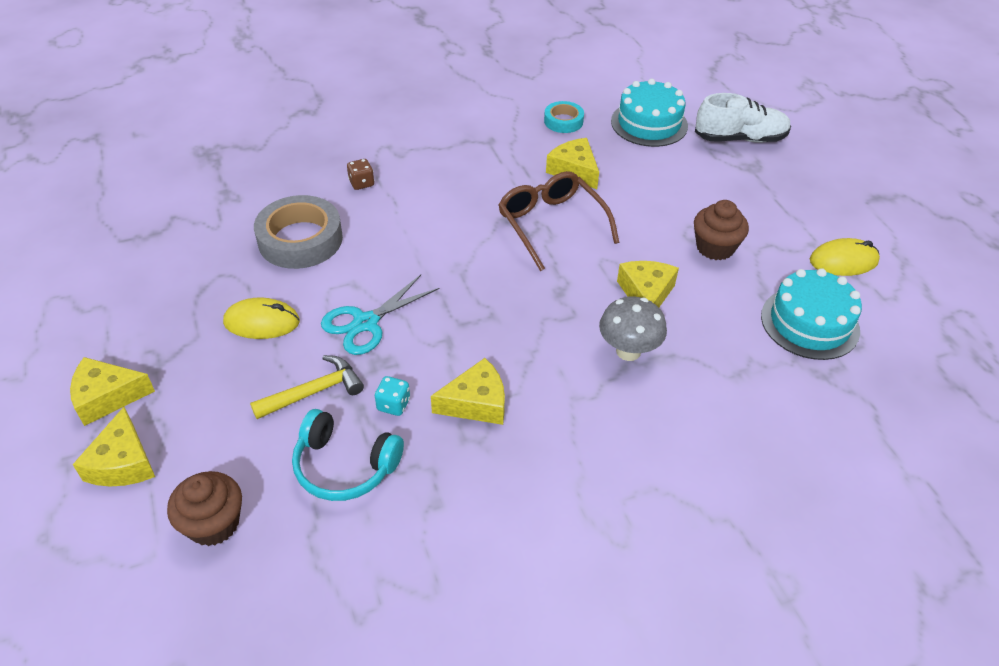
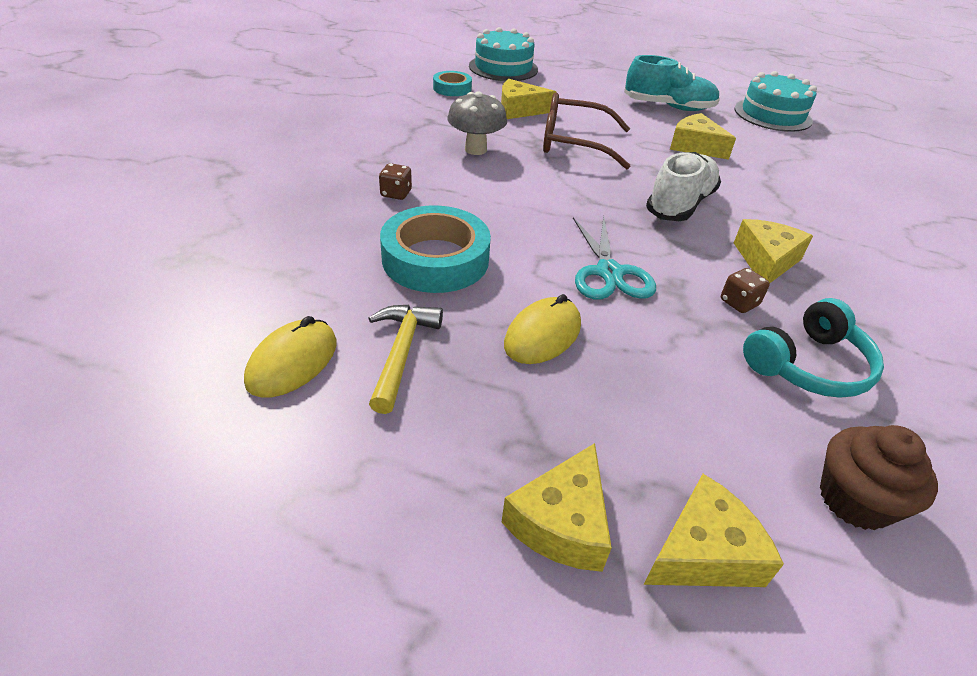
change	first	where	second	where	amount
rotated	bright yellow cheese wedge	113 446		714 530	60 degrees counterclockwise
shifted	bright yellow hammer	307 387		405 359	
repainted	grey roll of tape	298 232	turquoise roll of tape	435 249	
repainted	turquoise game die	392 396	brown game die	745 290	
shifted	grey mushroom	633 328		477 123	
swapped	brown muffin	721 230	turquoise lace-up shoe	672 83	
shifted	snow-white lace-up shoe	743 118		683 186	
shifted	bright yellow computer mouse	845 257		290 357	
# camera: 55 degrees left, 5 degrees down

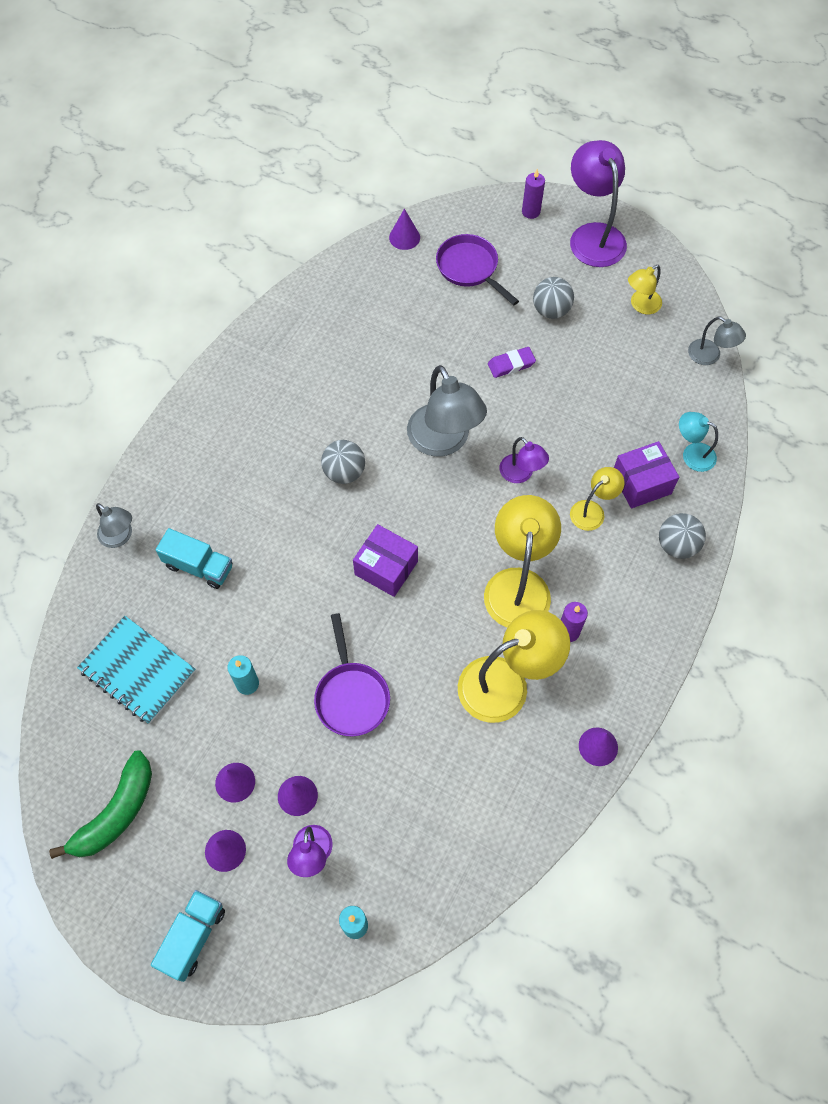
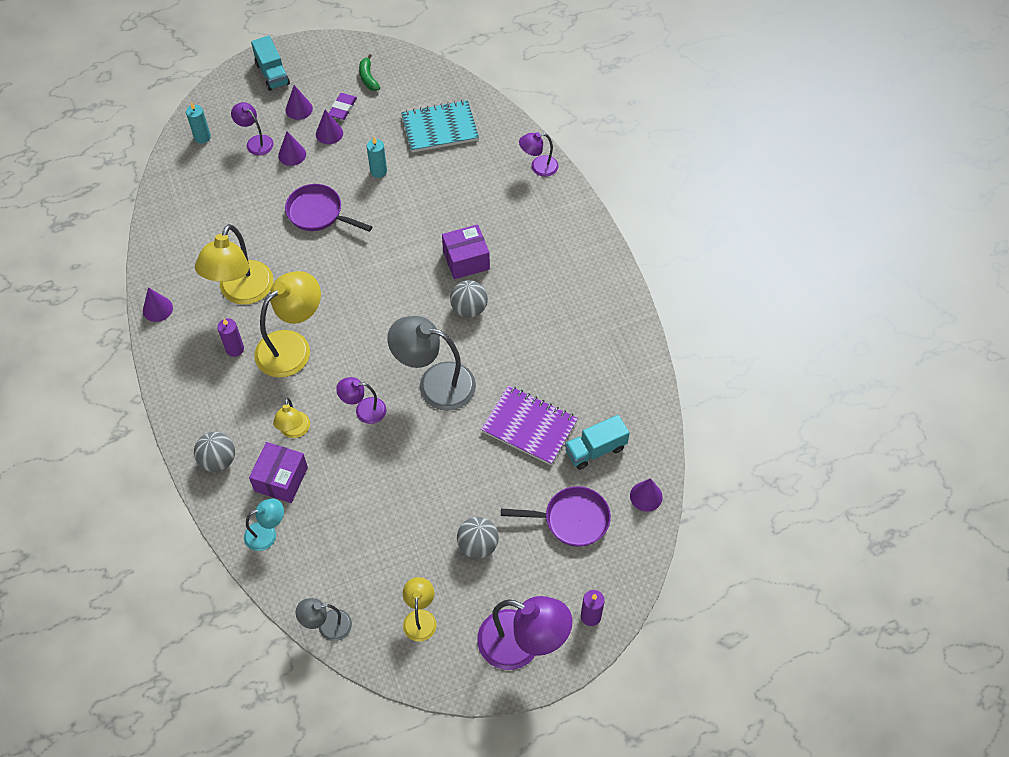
change	first	where	second	where	amount
scaled	green banana	100 804		369 72	x0.56
repainted	grey reading lamp	114 525	royal purple reading lamp	539 154	
shifted	turquoise lorry	194 558		597 442	
shifted	royal purple parcel	385 560		466 251	
rotated	bright yellow reading lamp	522 561		288 324	90 degrees counterclockwise
shifted	royal purple eraser	512 362		343 106	
new			royal purple exercise book	529 425	
# camera: 130 degrees right, 5 degrees down

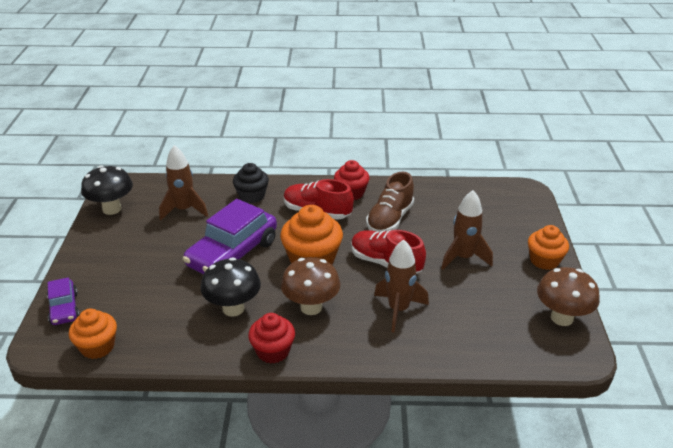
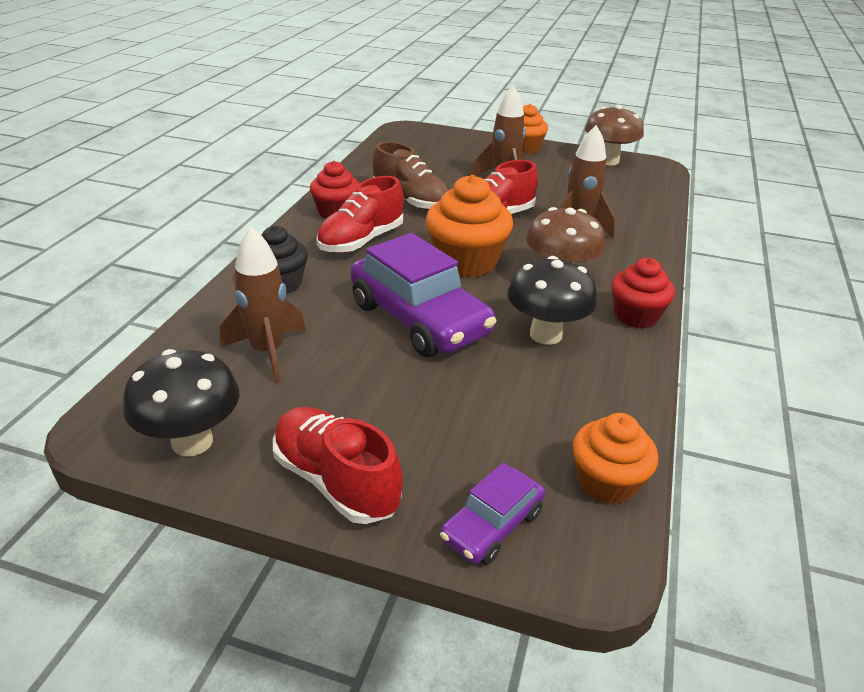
change	first	where	second	where	amount
rotated	royal purple car	63 301		492 514	135 degrees clockwise
new			crimson lace-up shoe	338 465	
# camera: 75 degrees left, 0 degrees up

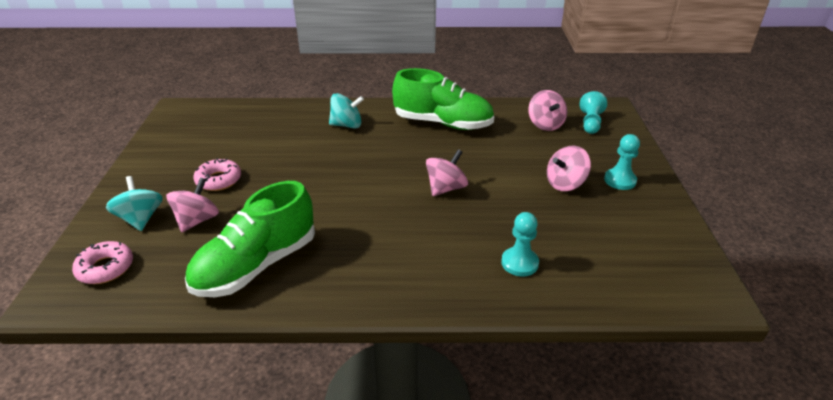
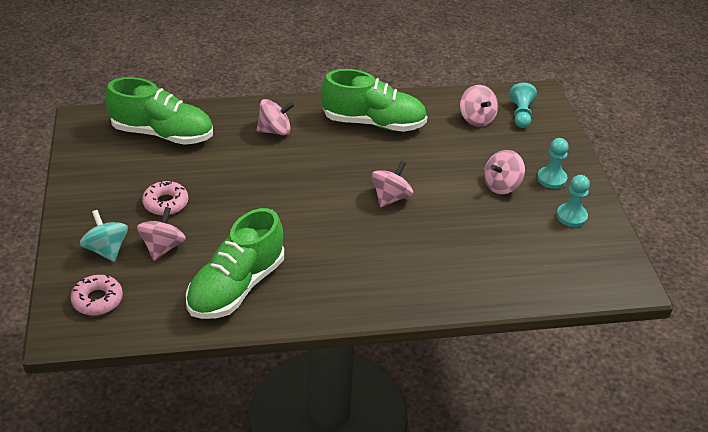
change	first	where	second	where	amount
repainted	turquoise toy top	346 111	rose-pink toy top	275 117	
shifted	turquoise chess pawn	520 244		573 201	
new			green lace-up shoe	159 111	
# camera: 10 degrees left, 5 degrees up

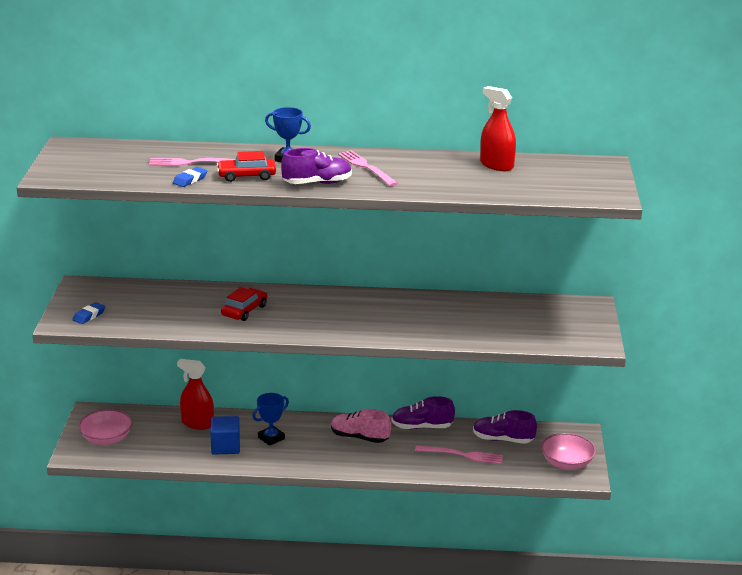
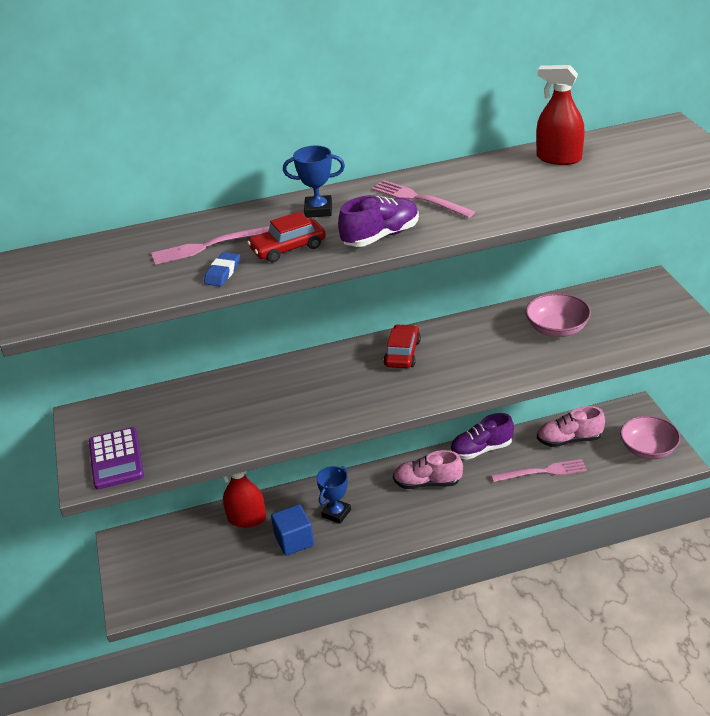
change	first	where	second	where	amount
swapped	cobalt eraser	88 313	royal purple pocket calculator	116 458	
shifted	rose-pink deep dish	105 427		558 315	
shifted	crimson car	244 304		402 346	
repainted	royal purple lace-up shoe	505 427	rose-pink lace-up shoe	571 426	
# camera: 15 degrees left, 10 degrees up

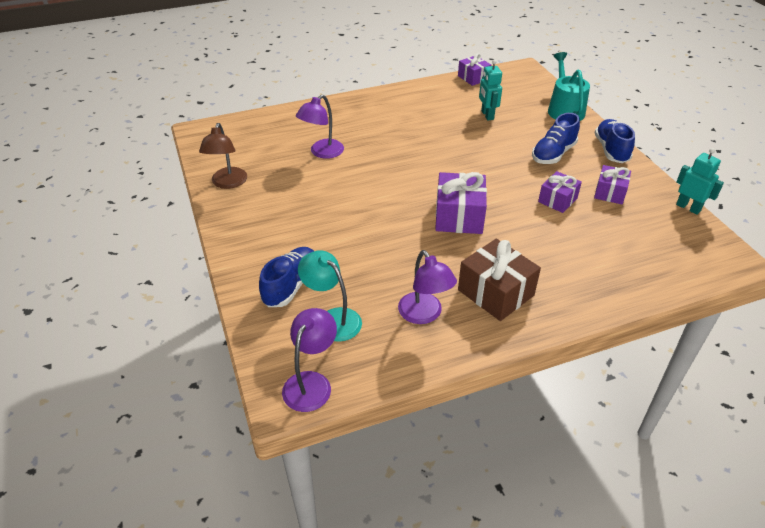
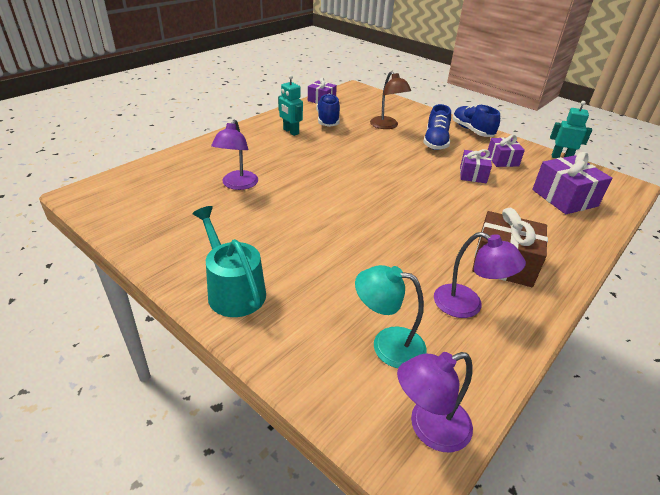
change	first	where	second	where	amount
shifted	brown reading lamp	223 156		390 100	
shifted	cobalt lace-up shoe	286 277		328 110	
rotated	royal purple reading lamp	309 360		435 402	105 degrees counterclockwise
shifted	royal purple gift	461 203		572 183	
shifted	turquoise robot figure	490 90		290 105	
shifted	turquoise watering can	569 86		229 261	
# camera: 30 degrees left, 5 degrees down

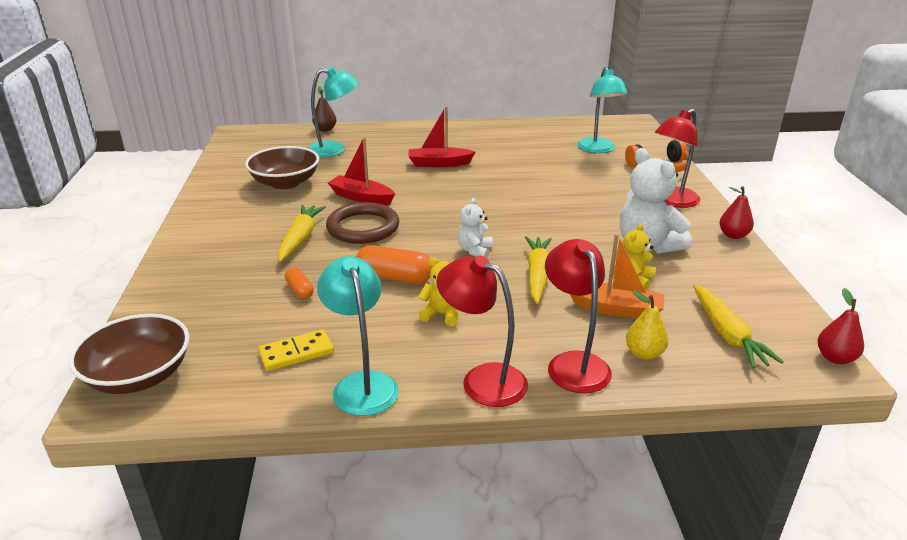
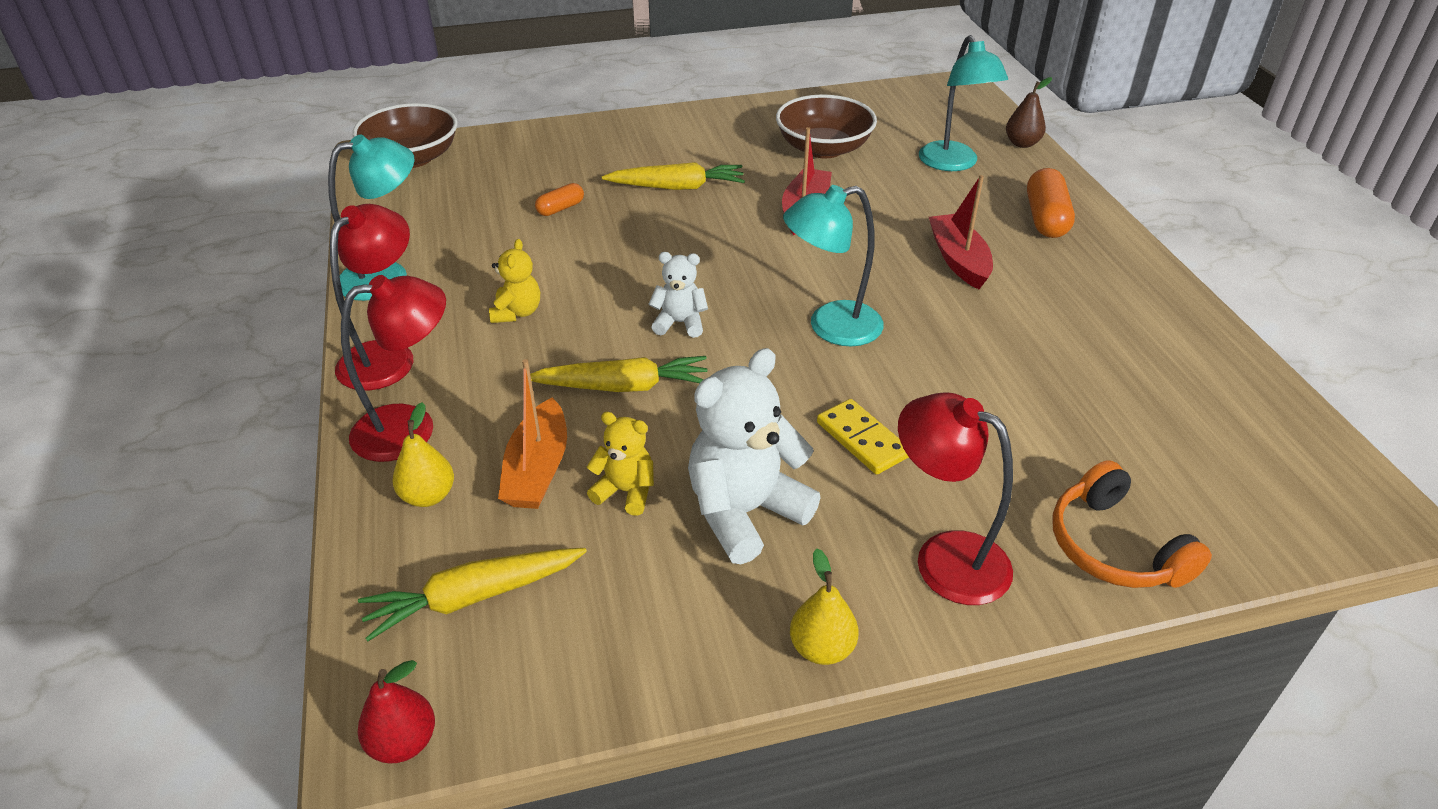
change	first	where	second	where	amount
shifted	bright yellow domino piece	296 350		863 437	
gone	brown ring	362 223			
shifted	orange-coloured pill shape	394 264		1051 203	
shifted	turquoise reading lamp	602 110		833 265	
repainted	crimson pear fruit	736 212	bright yellow pear fruit	824 606	
# camera: 80 degrees right, 10 degrees up

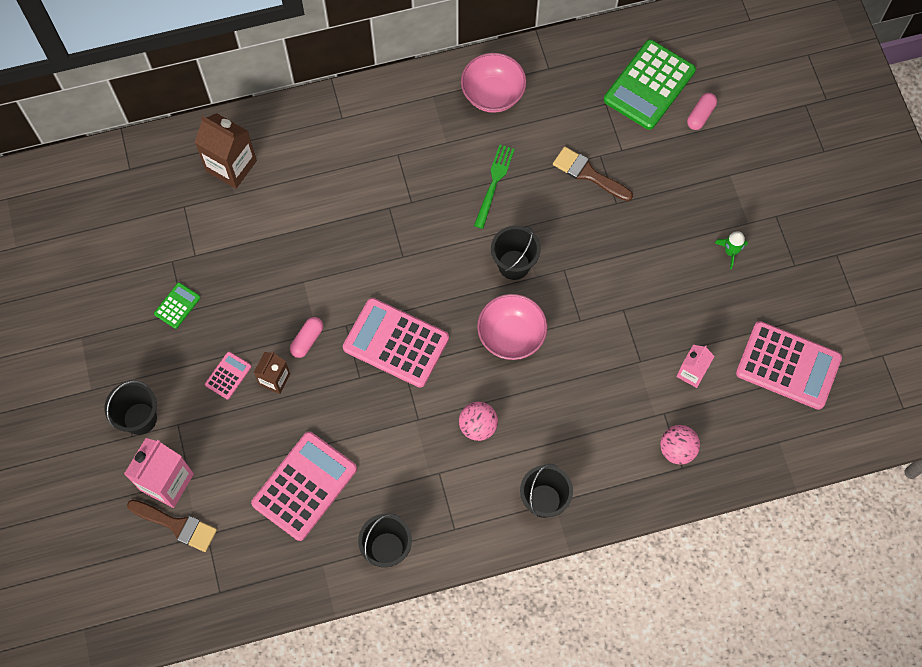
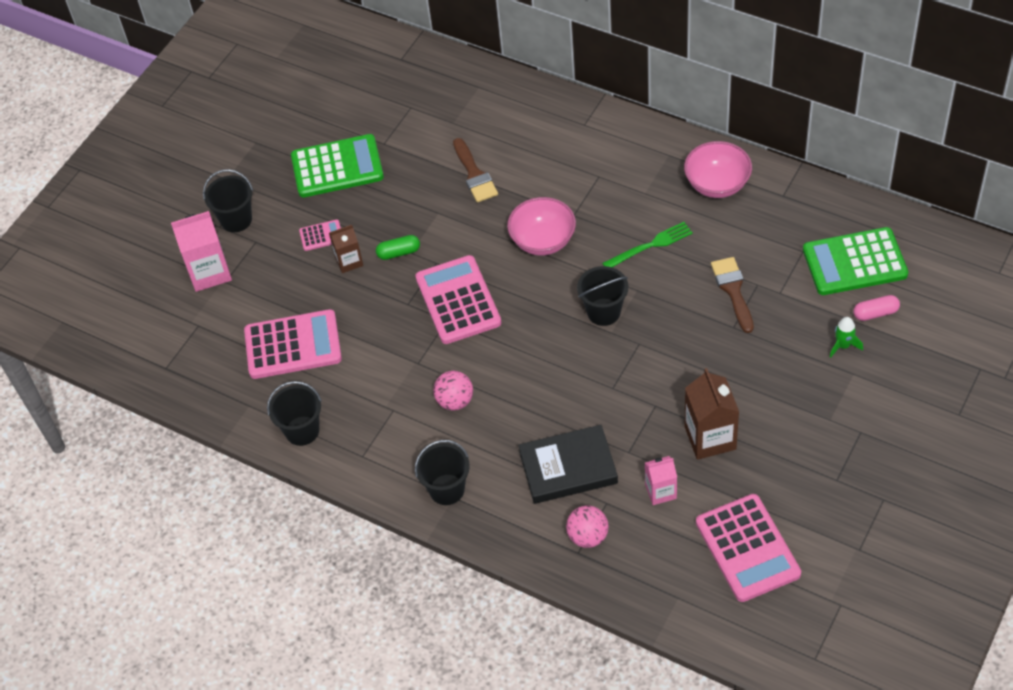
change	first	where	second	where	amount
shifted	brown paint brush	172 526		475 170	
scaled	green pocket calculator	177 305		337 165	x2.17
shifted	brown juice carton	226 151		711 414	
repainted	rose-pink pill shape	306 337	green pill shape	398 247	
shifted	rose-pink deep dish	512 327		541 226	
shifted	green toy rocket	731 250		846 337	
new			ebony book	568 464	
# camera: 50 degrees right, 15 degrees down

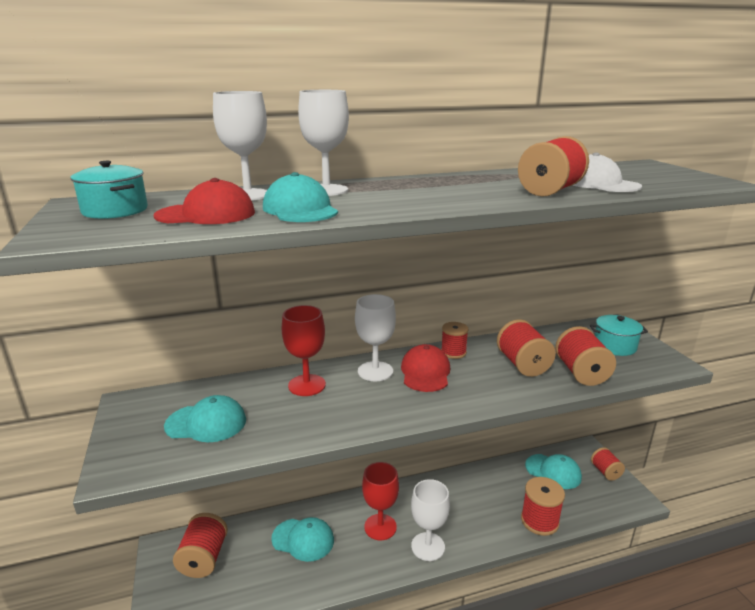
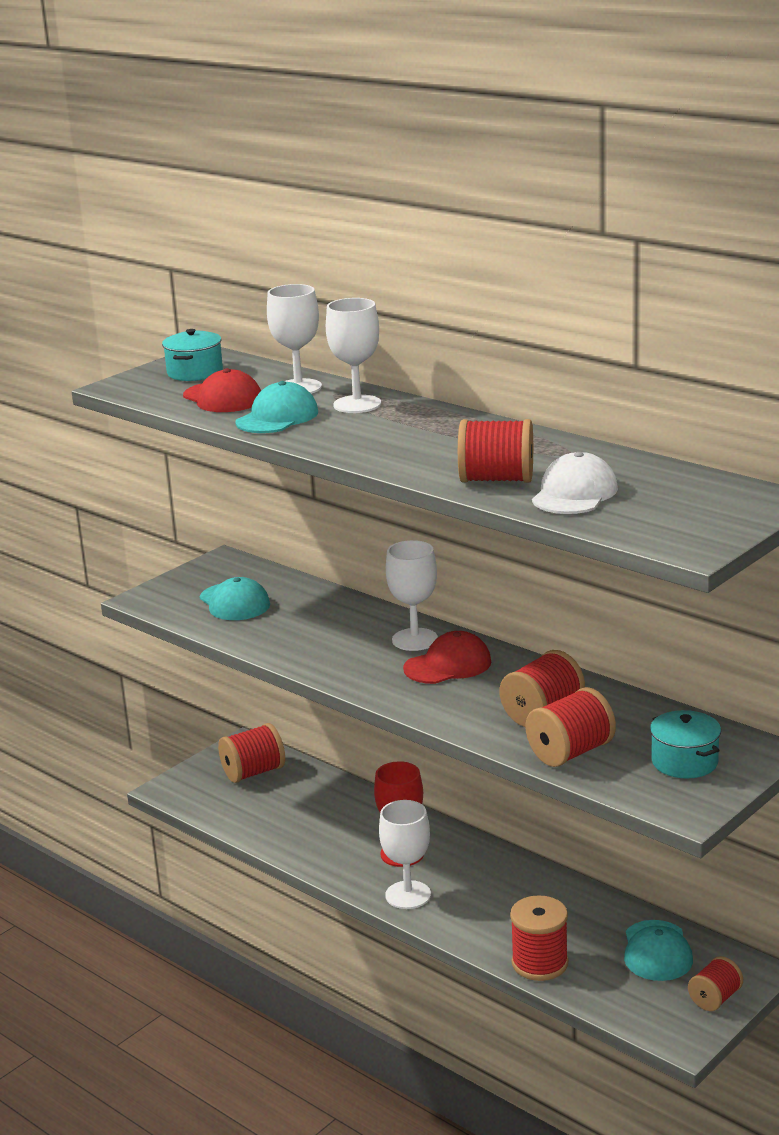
change	first	where	second	where	amount
gone	turquoise baseball cap	302 539			
gone	crimson wine glass	304 350			
gone	crimson bobbin	455 340			
# camera: 60 degrees right, 0 degrees up

